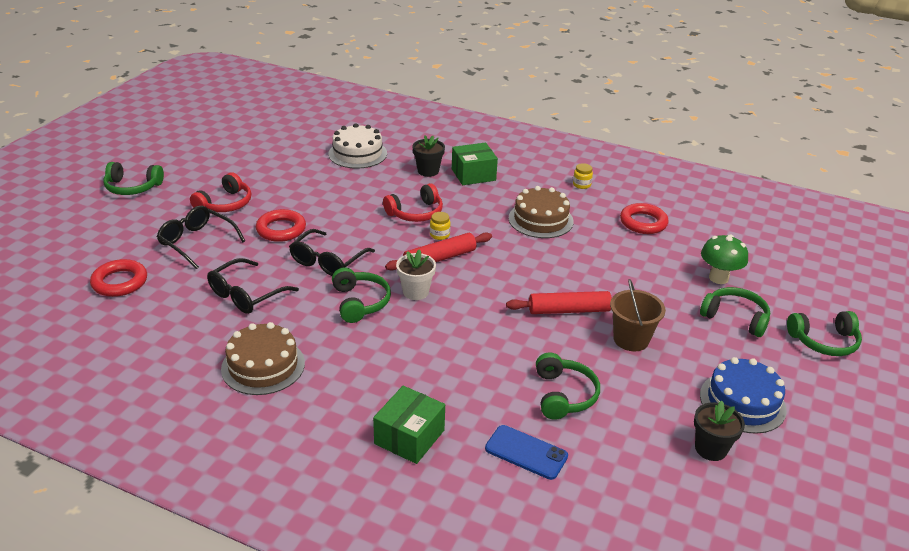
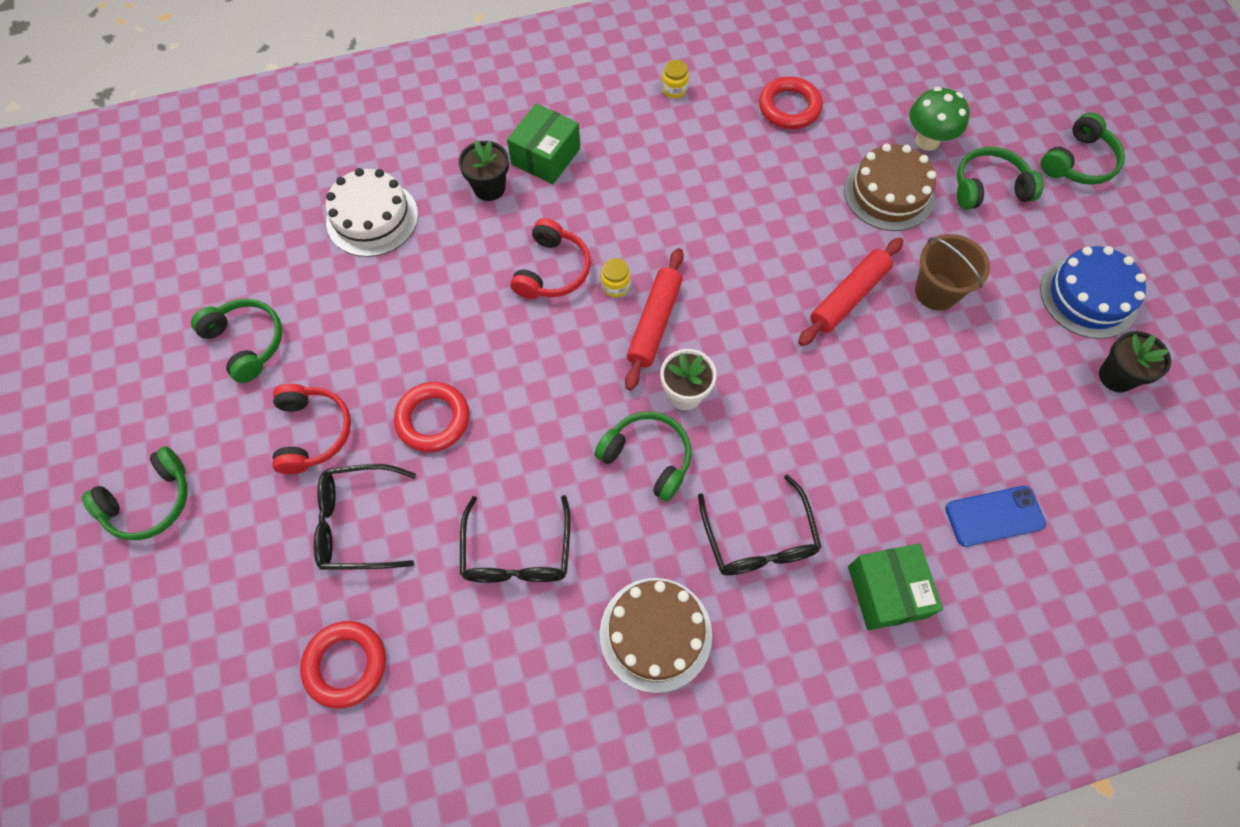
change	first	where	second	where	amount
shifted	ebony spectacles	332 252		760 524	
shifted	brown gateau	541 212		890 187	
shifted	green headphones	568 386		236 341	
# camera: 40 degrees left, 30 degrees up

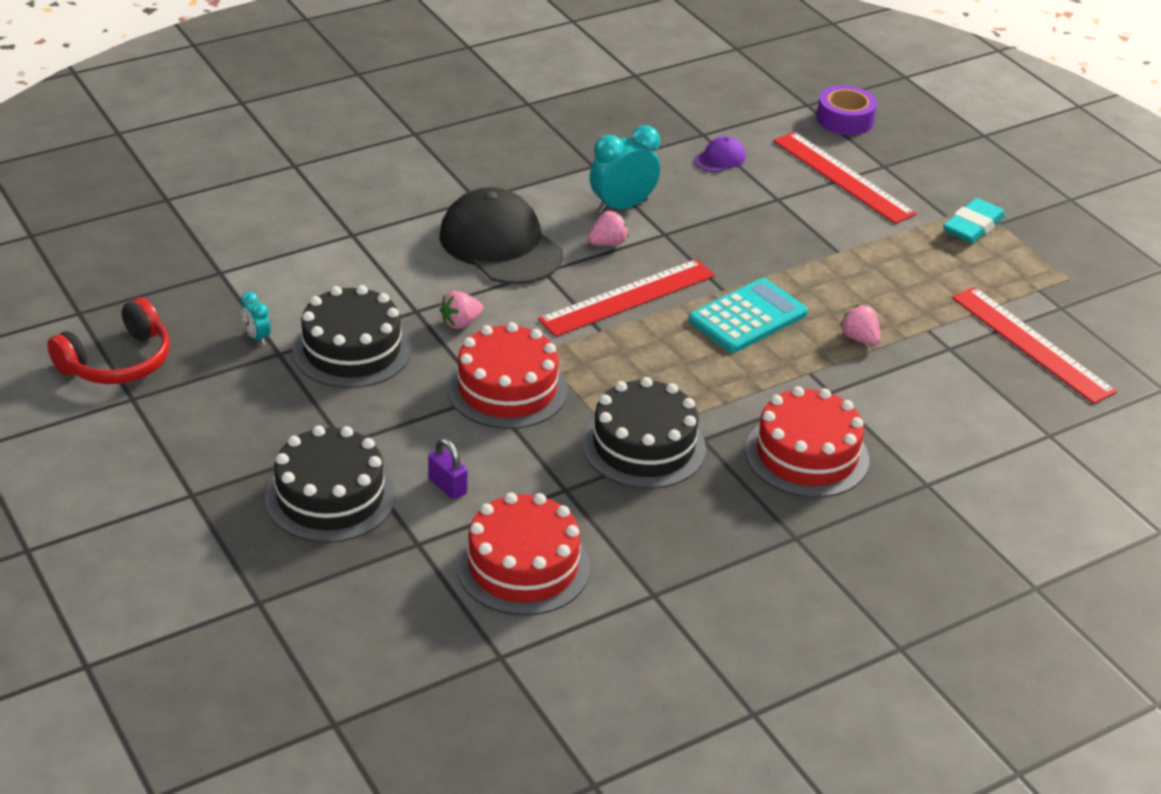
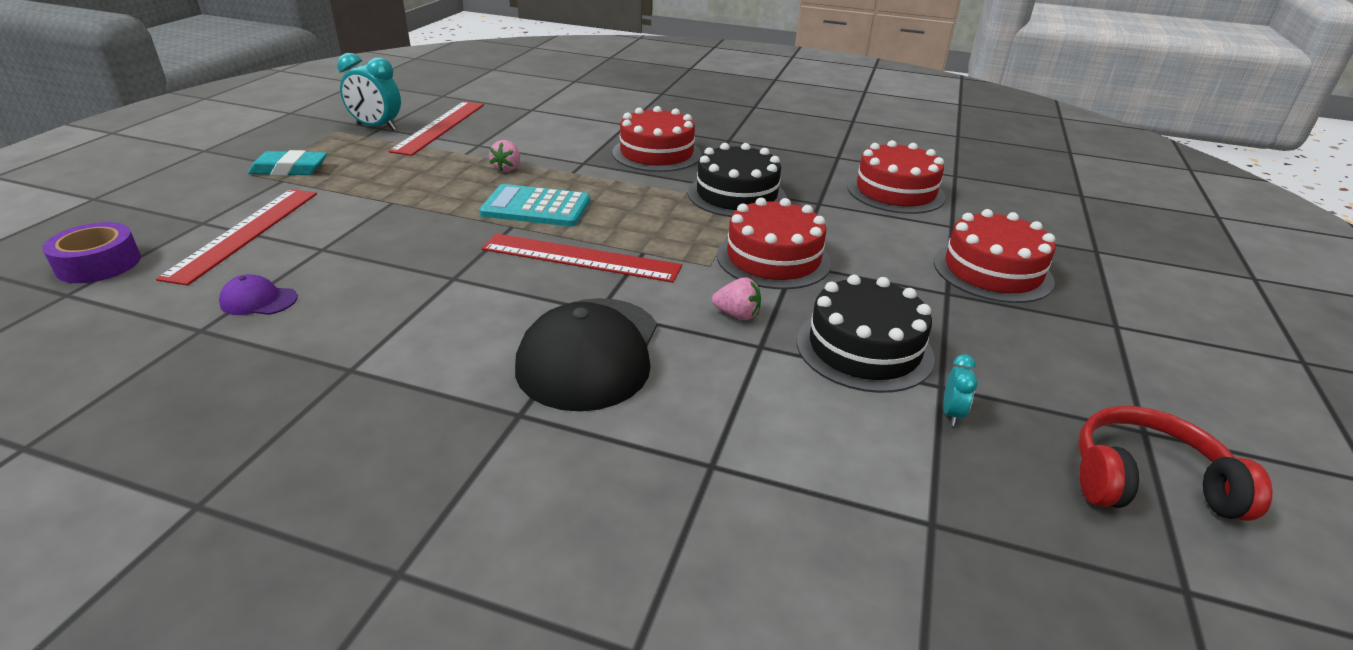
change	first	where	second	where	amount
repainted	ebony gateau	330 484	crimson gateau	995 256	
gone	royal purple small lock	448 469			
gone	rose-pink strawberry	608 228			
shifted	turquoise clock	625 169		369 92	
# camera: 130 degrees left, 5 degrees down

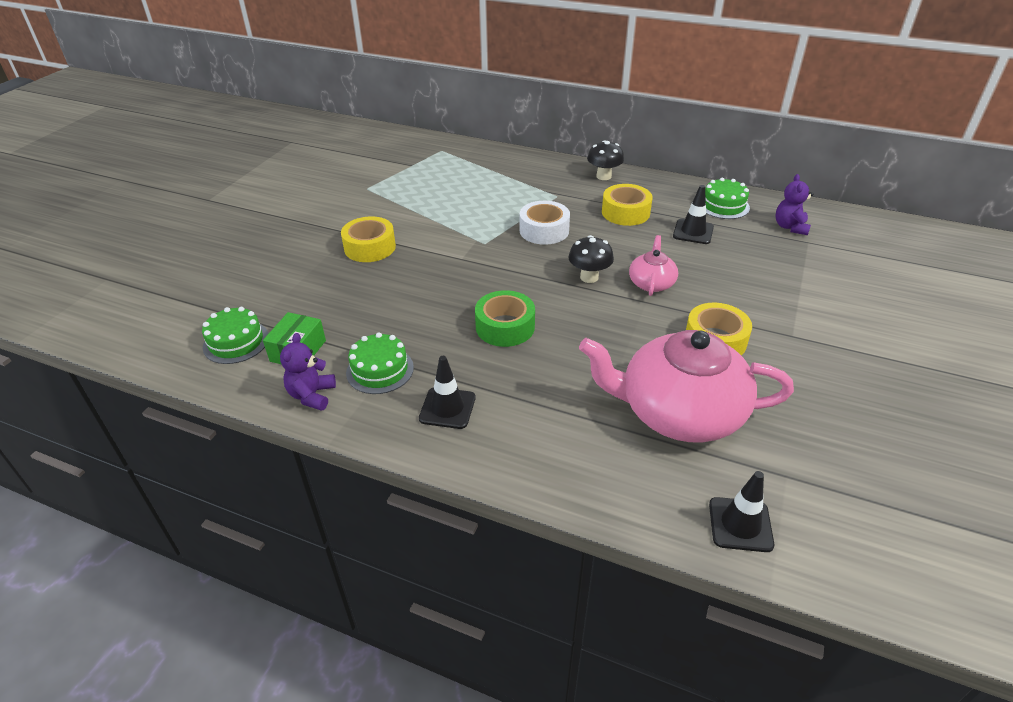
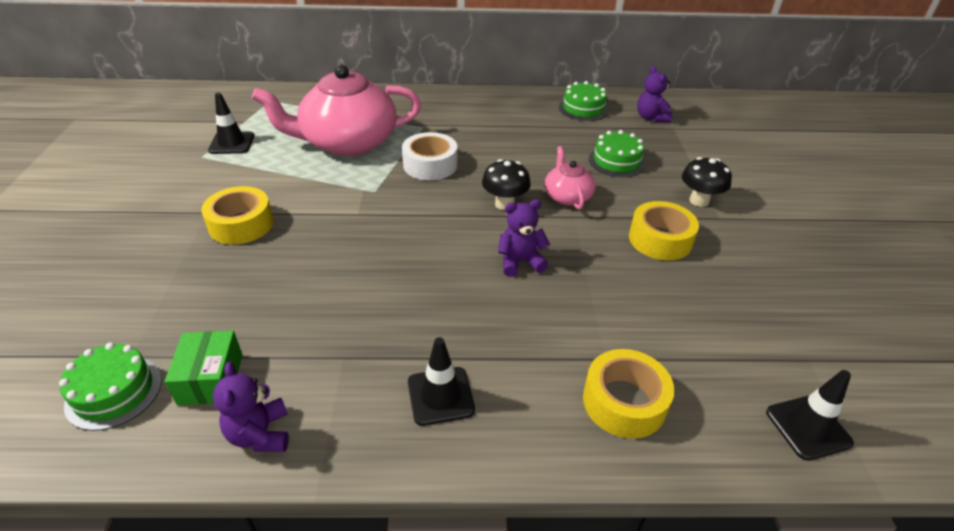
change	first	where	second	where	amount
shifted	green gateau	380 363		617 153	
gone	green roll of tape	505 318			
shifted	rose-pink china teapot	686 386		336 110	
shifted	ebony mushroom	605 160		707 182	
shifted	bright yellow roll of tape	627 205		628 394	
shifted	ebony road cone	693 214		231 123	
new			royal purple stuffed bear	524 238	
# camera: 25 degrees left, 0 degrees up

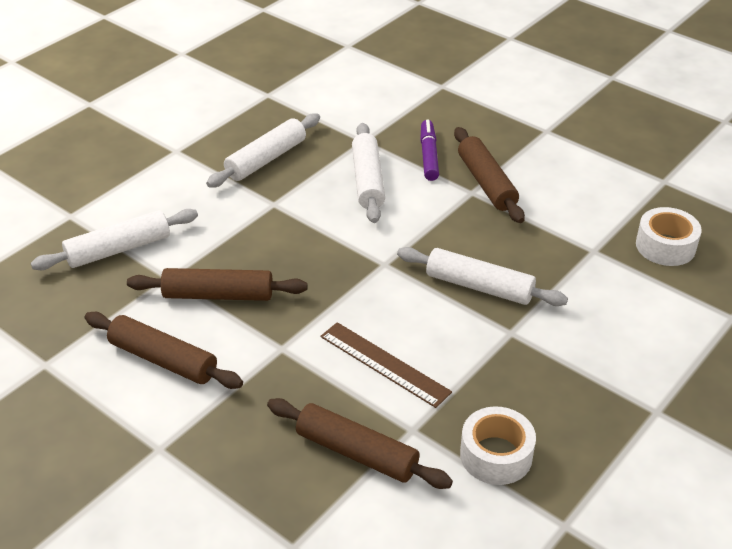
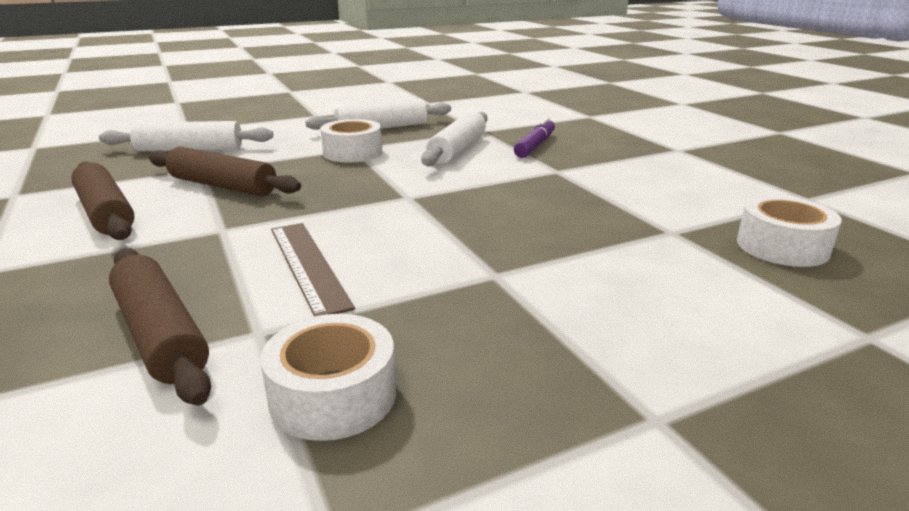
change	first	where	second	where	amount
gone	snow-white rolling pin	482 276			
gone	brown rolling pin	489 175			
new			snow-white roll of tape	351 141	
# camera: 25 degrees right, 15 degrees down

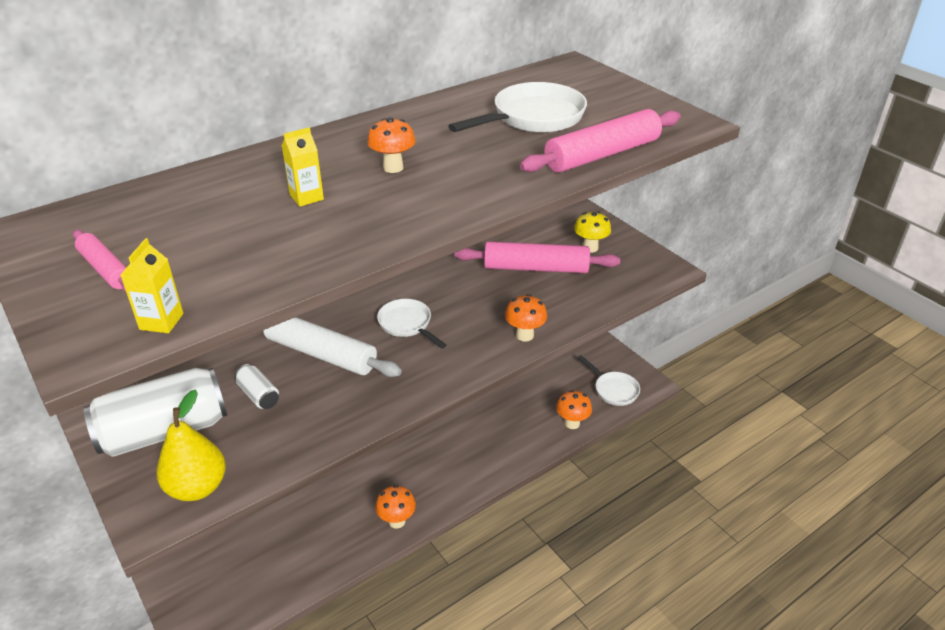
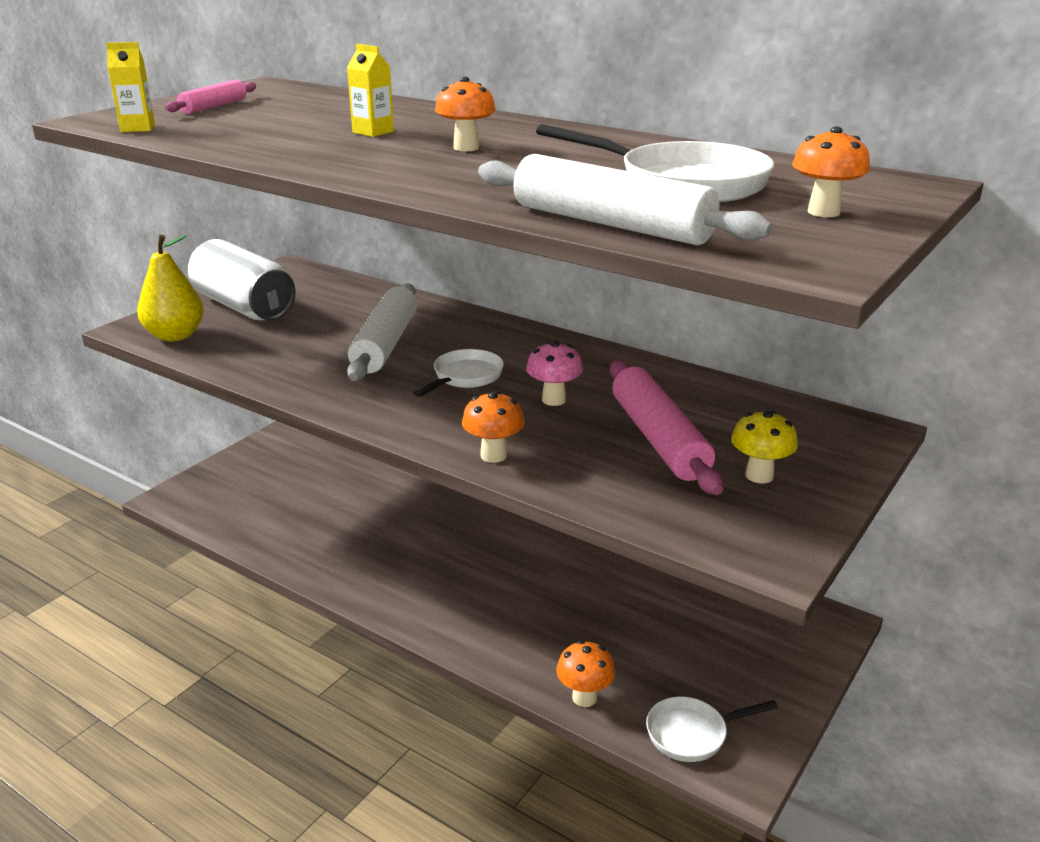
change	first	where	second	where	amount
gone	snow-white soda can	257 386			
shifted	orange-coloured mushroom	395 507		831 171	
repainted	rose-pink rolling pin	600 141	snow-white rolling pin	625 199	
rotated	snow-white frying pan	609 380		712 729	45 degrees clockwise
new			rose-pink mushroom	554 373	
# camera: 70 degrees right, 10 degrees down

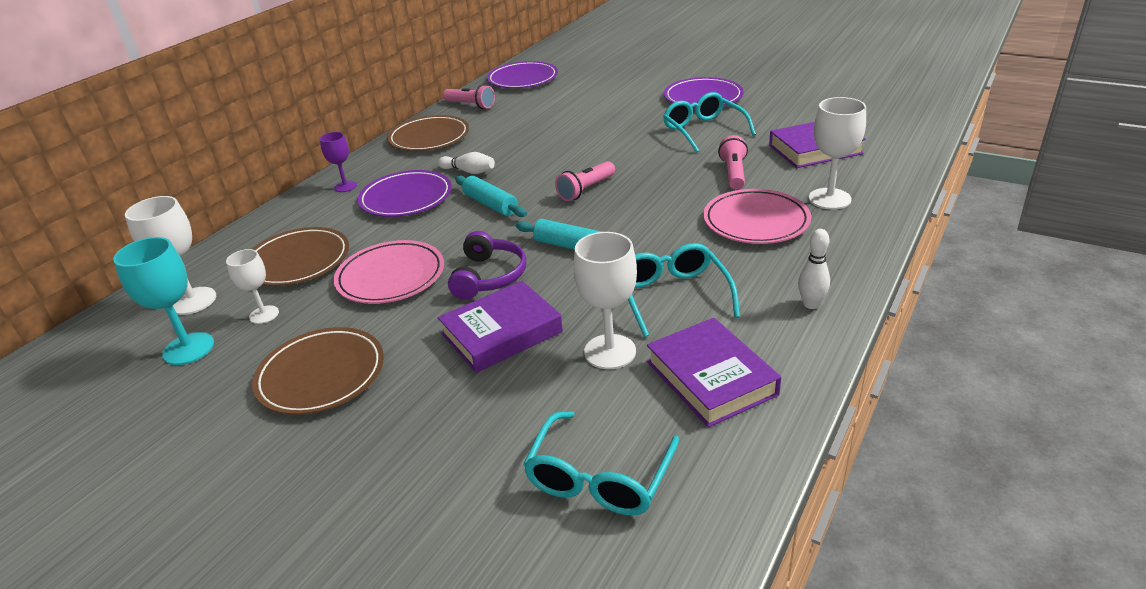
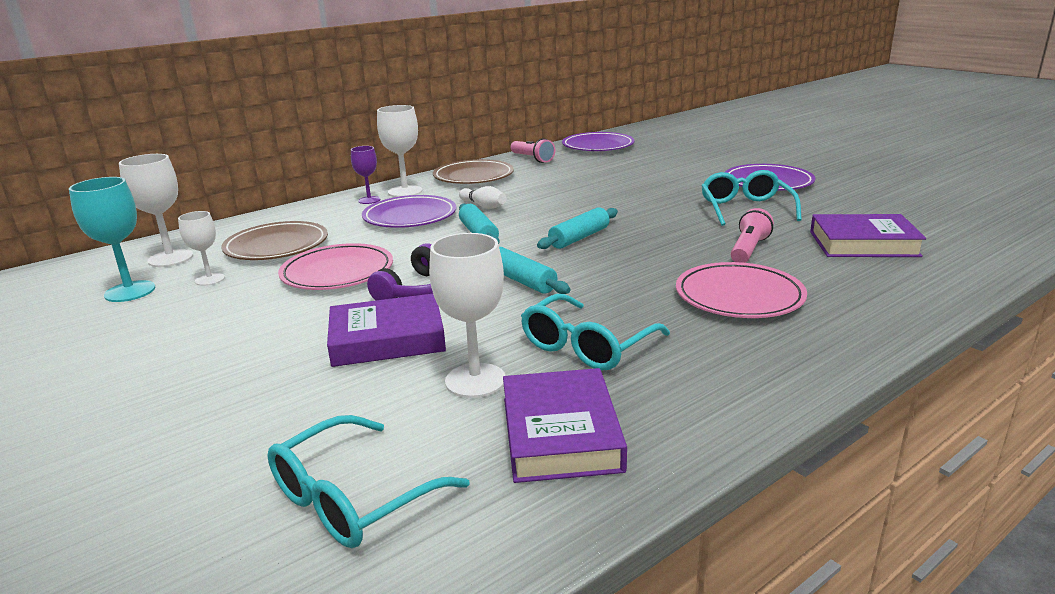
change	first	where	second	where	amount
gone	brown plate	318 371			
swapped	rose-pink flashlight	585 181	turquoise rolling pin	577 228	
rotated	turquoise spectacles	684 290		595 332	150 degrees counterclockwise
gone	snow-white bowling pin	814 269			
shifted	snow-white wine glass	837 153		399 151	
# camera: 20 degrees right, 10 degrees down

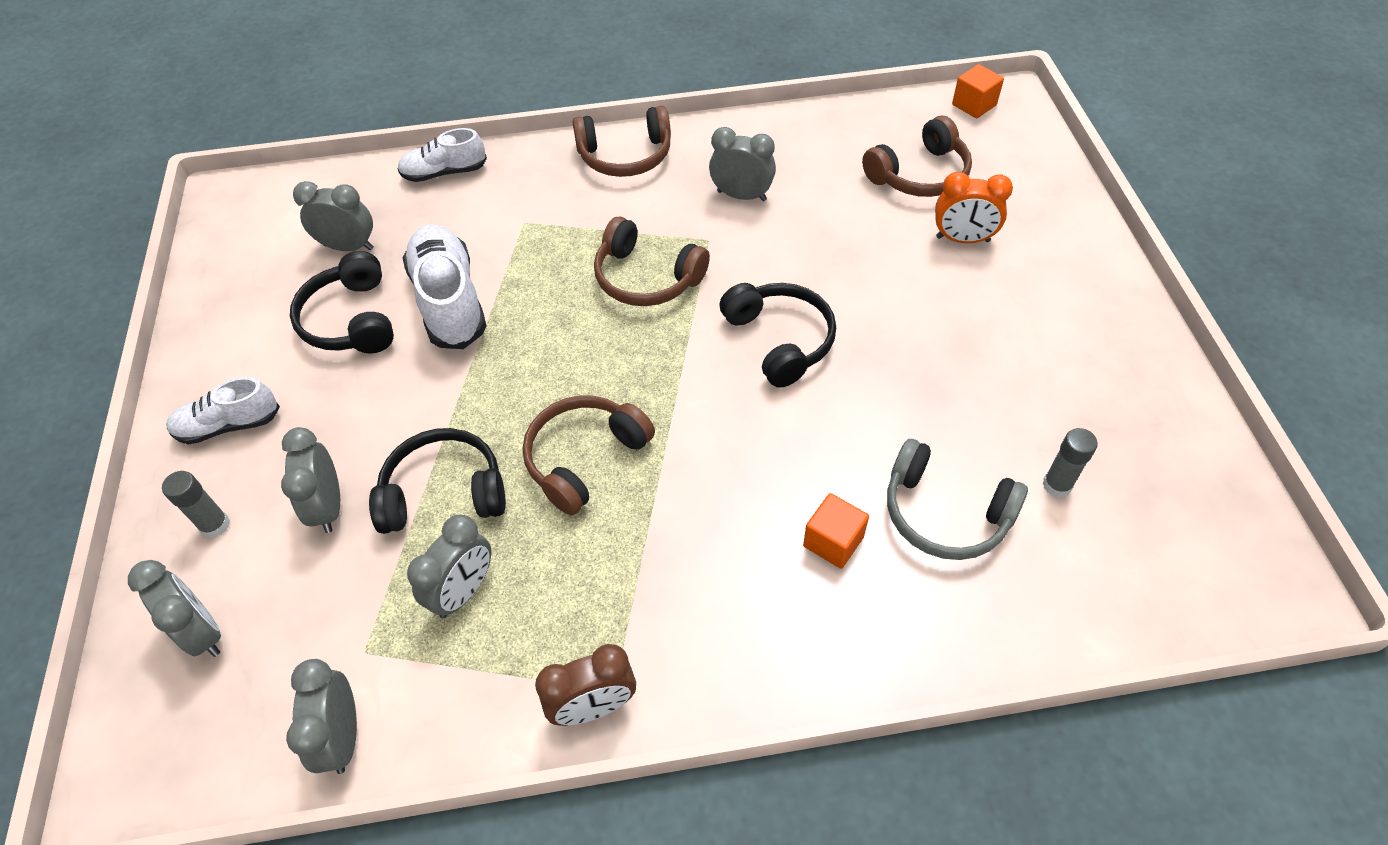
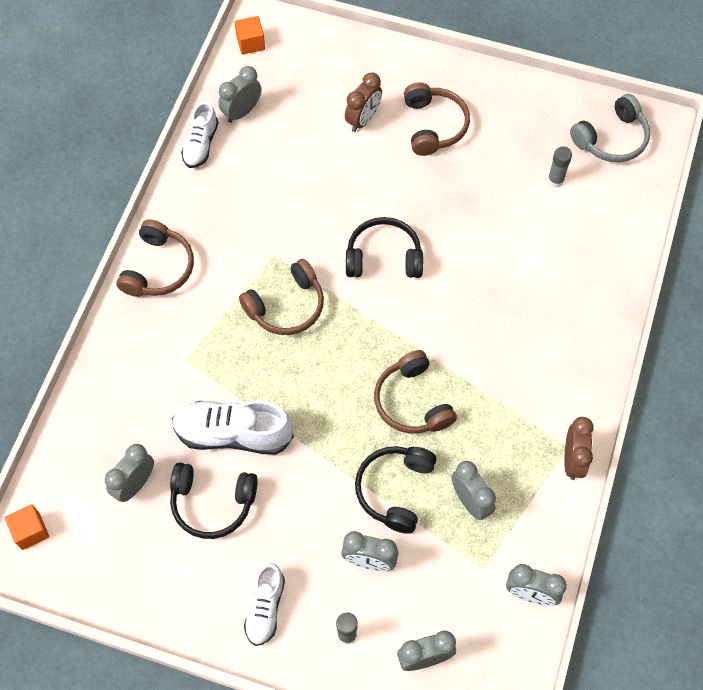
change	first	where	second	where	amount
shifted	snow-white lace-up shoe	442 155		199 135	
shifted	grey clock	742 164		239 94	
shifted	orange-coloured solid cube	836 531		27 527	
shifted	brown headphones	917 156		437 119	
shifted	grey headphones	957 499		610 128	
repainted	orange-coloured clock	974 207	brown clock	363 102	
# camera: 65 degrees left, 10 degrees up

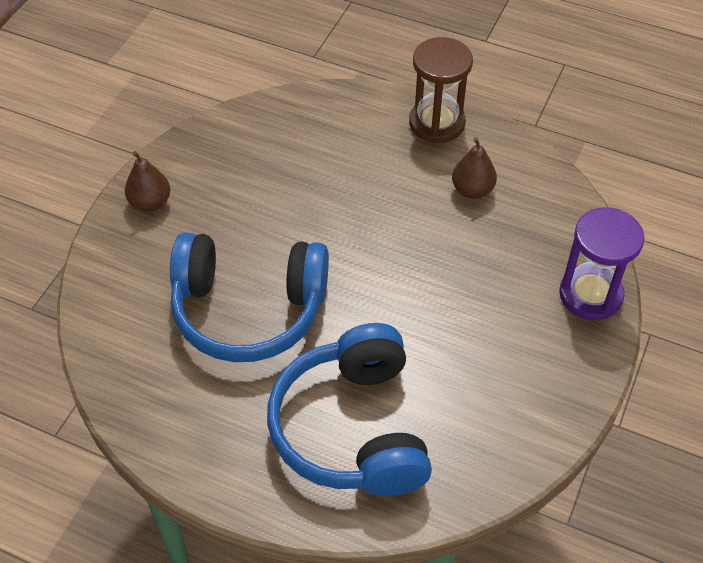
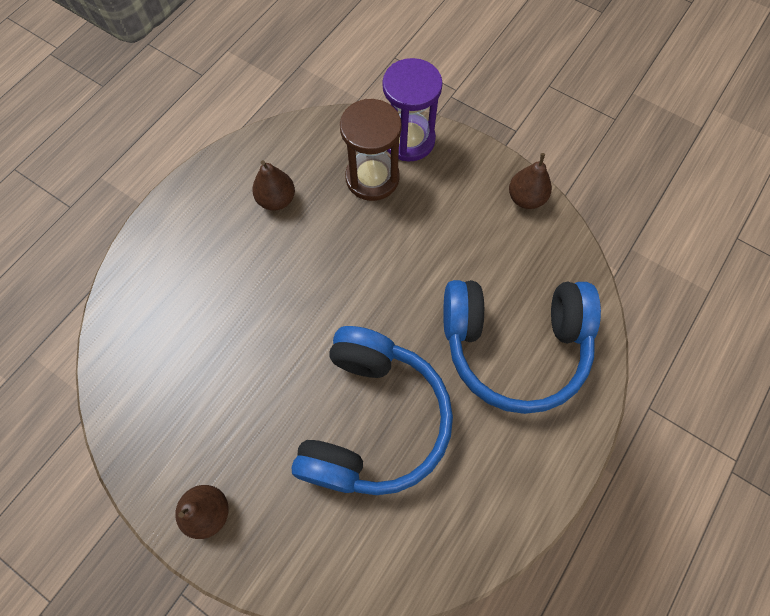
change	first	where	second	where	amount
shifted	brown hourglass	441 90		371 150	
new			brown pear fruit	530 181	
# camera: 80 degrees left, 15 degrees up

